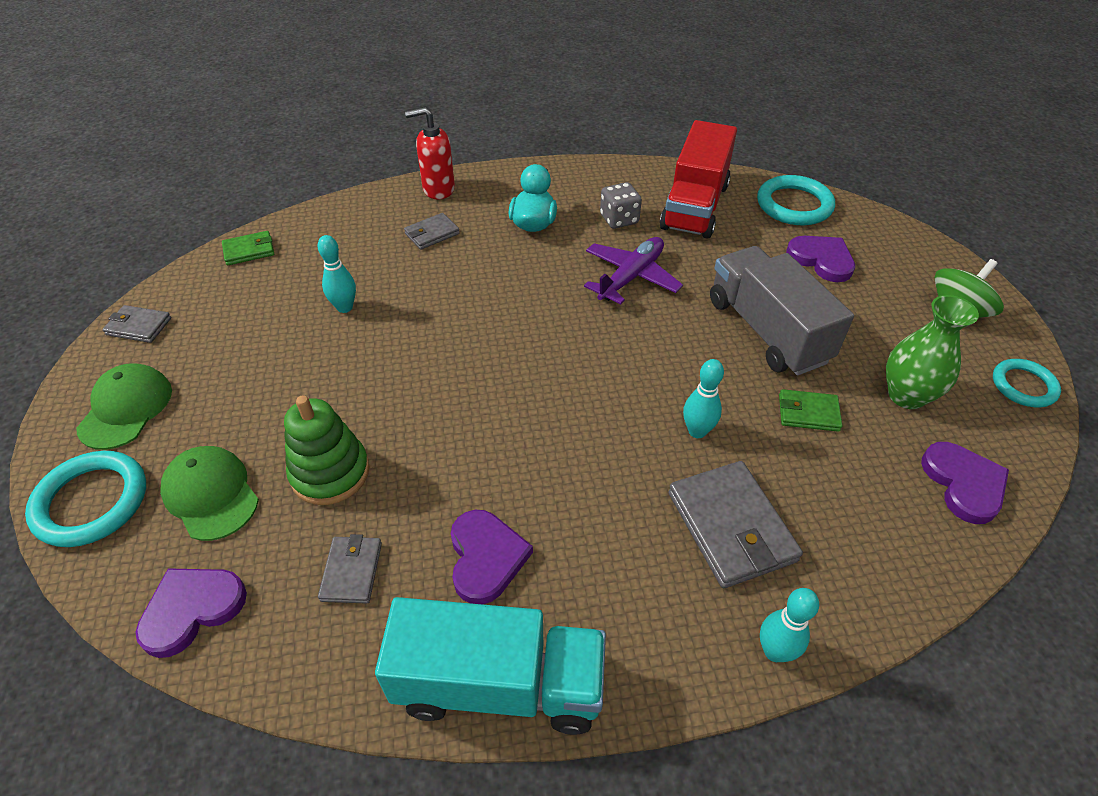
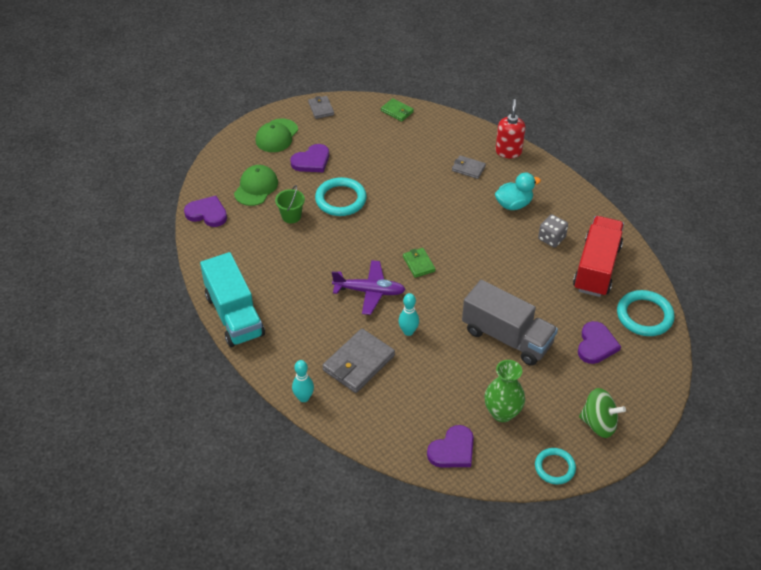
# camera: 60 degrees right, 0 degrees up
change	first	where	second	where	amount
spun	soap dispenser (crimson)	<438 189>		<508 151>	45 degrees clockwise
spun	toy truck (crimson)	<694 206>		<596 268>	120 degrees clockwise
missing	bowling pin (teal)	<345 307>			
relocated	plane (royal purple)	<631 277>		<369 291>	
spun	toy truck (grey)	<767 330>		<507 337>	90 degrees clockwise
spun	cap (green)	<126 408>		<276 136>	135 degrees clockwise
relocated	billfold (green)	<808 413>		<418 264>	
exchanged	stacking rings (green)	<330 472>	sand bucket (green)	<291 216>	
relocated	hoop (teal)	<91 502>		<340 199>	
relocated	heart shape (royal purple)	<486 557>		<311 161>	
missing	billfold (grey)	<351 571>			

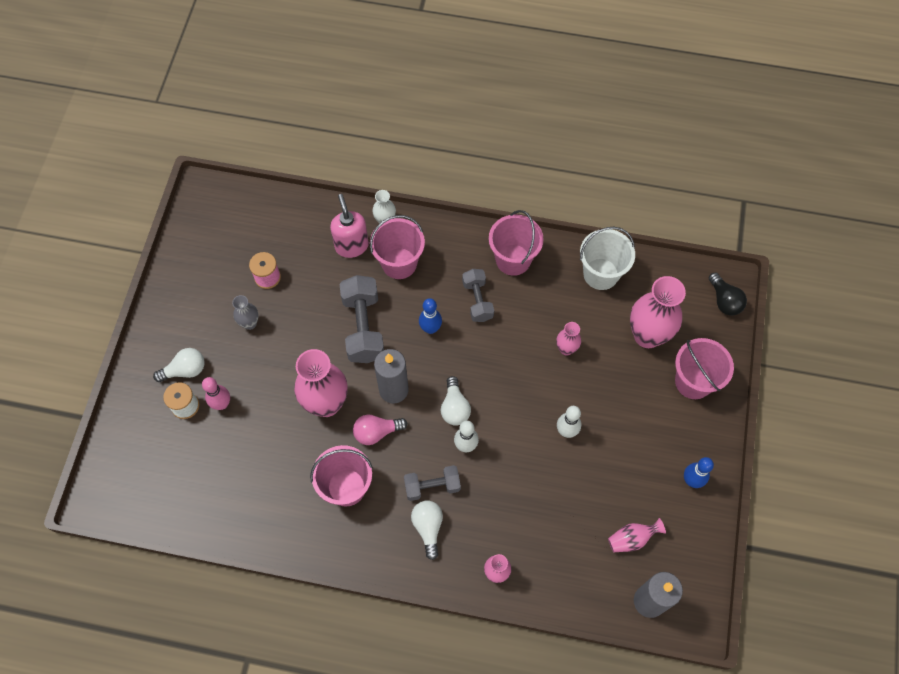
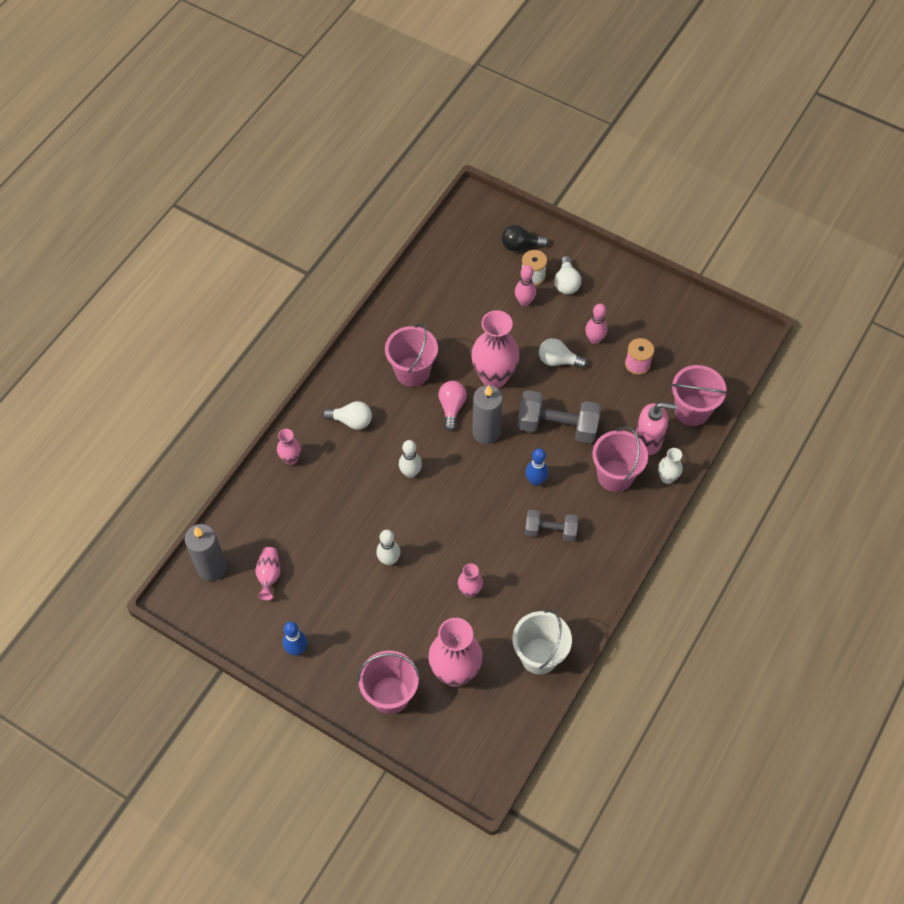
# camera: 110 degrees right, 5 degrees down
change	first	where	second	where	amount
relocated	sand bucket (pink)	<513 259>		<692 410>	
relocated	bulb (ebony)	<724 301>		<520 246>	
exchanged	vase (grey)	<250 323>	bowling pin (pink)	<594 339>	
relocated	bulb (white)	<454 407>		<558 360>	
missing	hand weight (grey)	<432 486>			

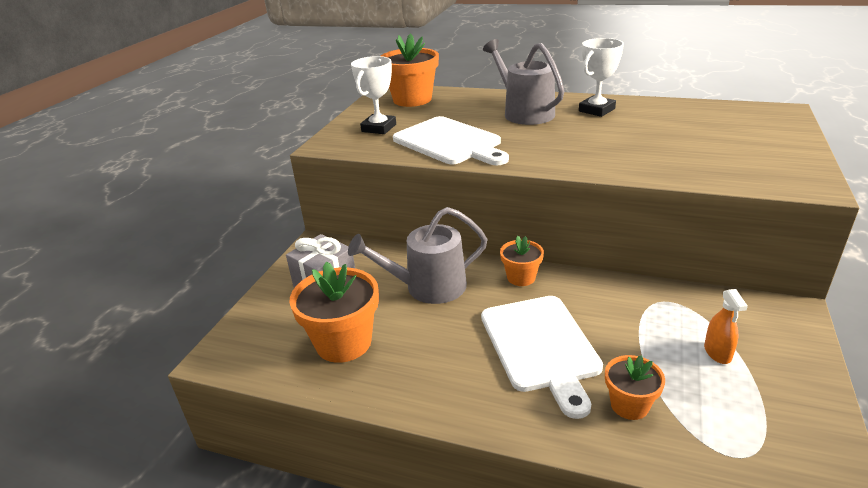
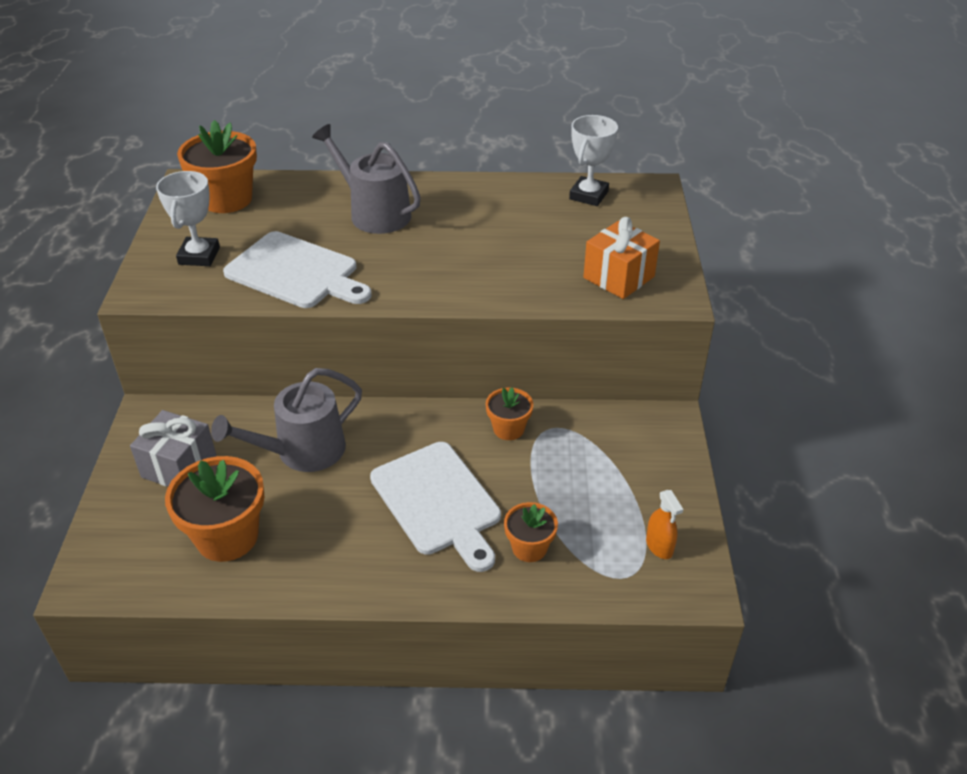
# camera: 20 degrees left, 10 degrees up
change	first	where	second	where	amount
relocated	trophy (white)	<596 110>		<588 195>	
relocated	plant pot (bright orange)	<521 277>		<508 429>	
relocated	spray bottle (bright orange)	<717 352>		<659 546>	
appeared			wrapped gift (bright orange)	<619 277>	

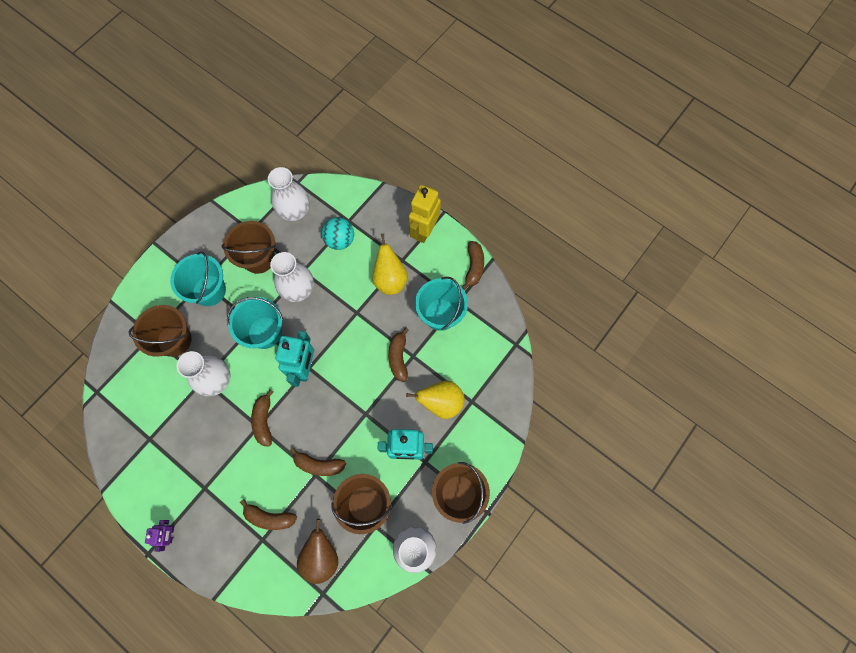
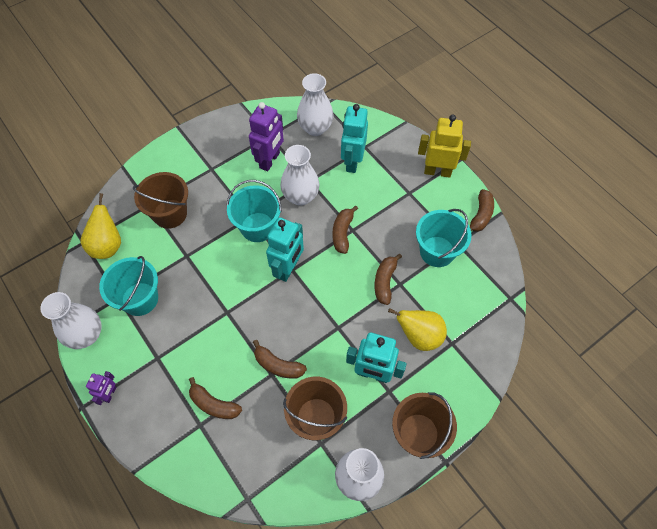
# camera: 15 degrees right, 10 degrees down
change	first	where	second	where	amount
spun	toy robot (golden)	<424 230>		<437 171>	60 degrees clockwise
exchanged	sphere (teal)	<340 240>	toy robot (teal)	<352 162>	
exchanged	sand bucket (russet)	<258 258>	toy robot (royal purple)	<270 160>	
relocated	pear (golden)	<390 279>		<107 245>	
relocated	sand bucket (teal)	<209 290>		<140 299>	
relocated	vase (white)	<216 380>		<86 335>	
relocated	banana fruit (russet)	<264 420>		<342 233>	
missing	pear (russet)	<321 556>			

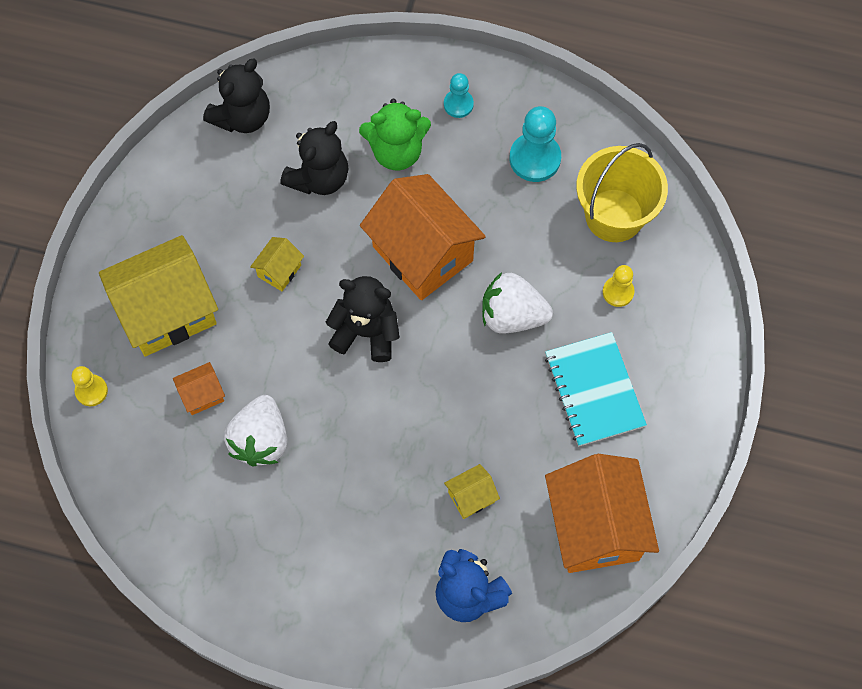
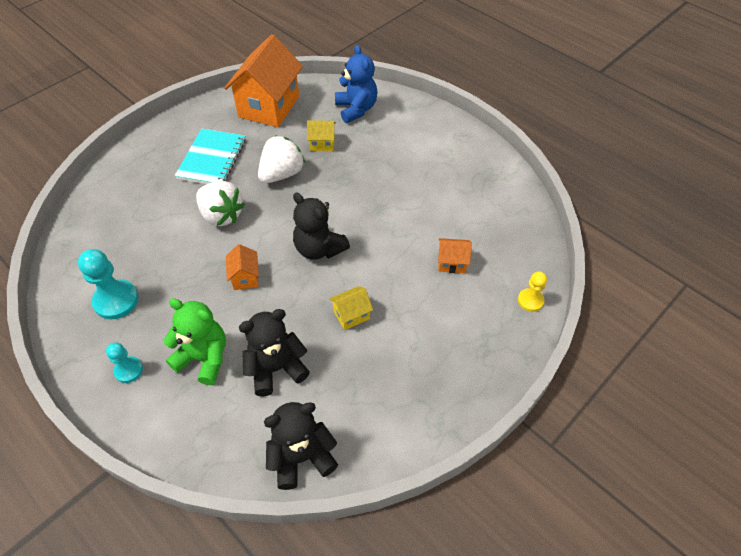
# camera: 150 degrees left, 15 degrees down
change	first	where	second	where	amount
missing	sand bucket (golden)	<614 215>			
size	toy house (bright orange)	<422 253>		<245 277>	x0.44
missing	toy house (golden)	<167 312>			
missing	game pawn (golden)	<618 292>			
relocated	berry (white)	<260 440>		<282 174>	

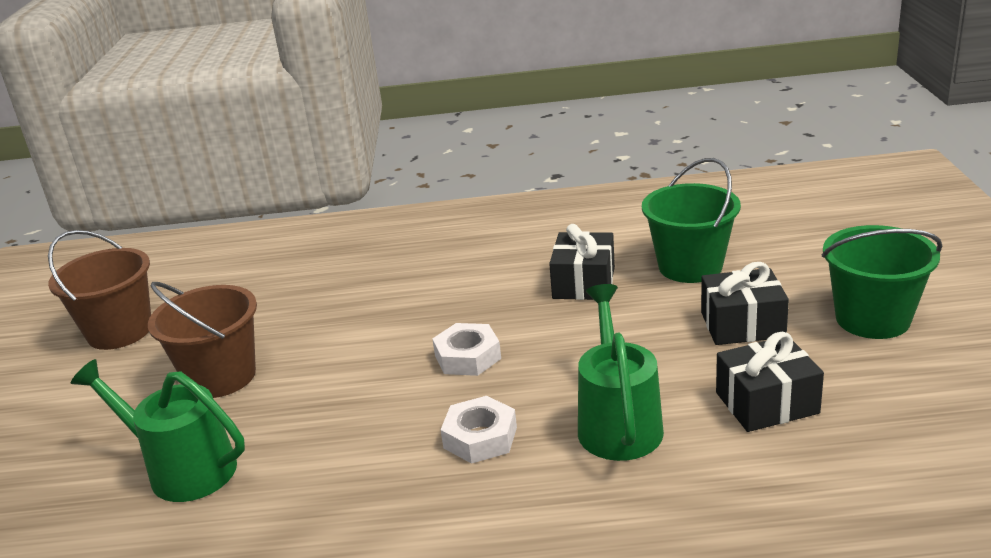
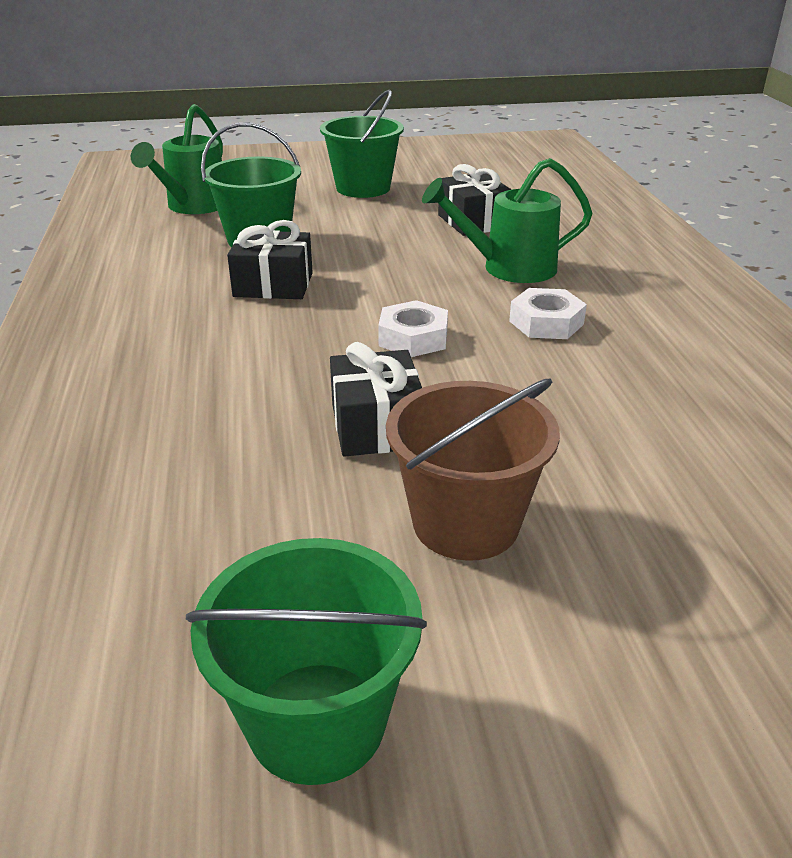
# camera: 100 degrees left, 5 degrees up
change	first	where	second	where	amount
colour	sand bucket (russet)	<120 331>	sand bucket (green)	<317 721>	
relocated	wrapped gift (ebony)	<742 325>		<376 426>	
relocated	watering pot (green)	<182 468>		<193 207>	

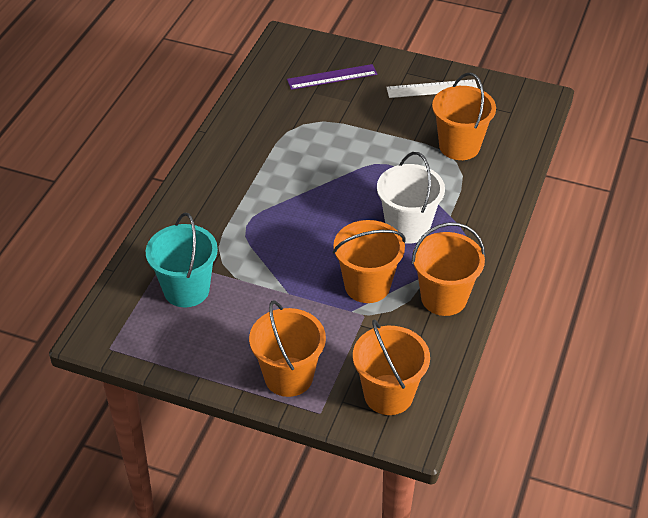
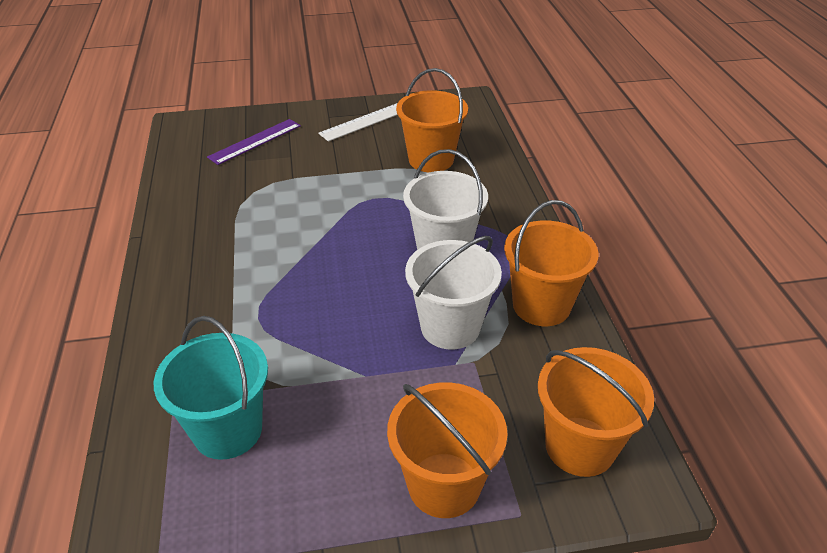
# camera: 30 degrees left, 5 degrees down
change	first	where	second	where	amount
colour	sand bucket (bright orange)	<367 285>	sand bucket (white)	<450 327>	

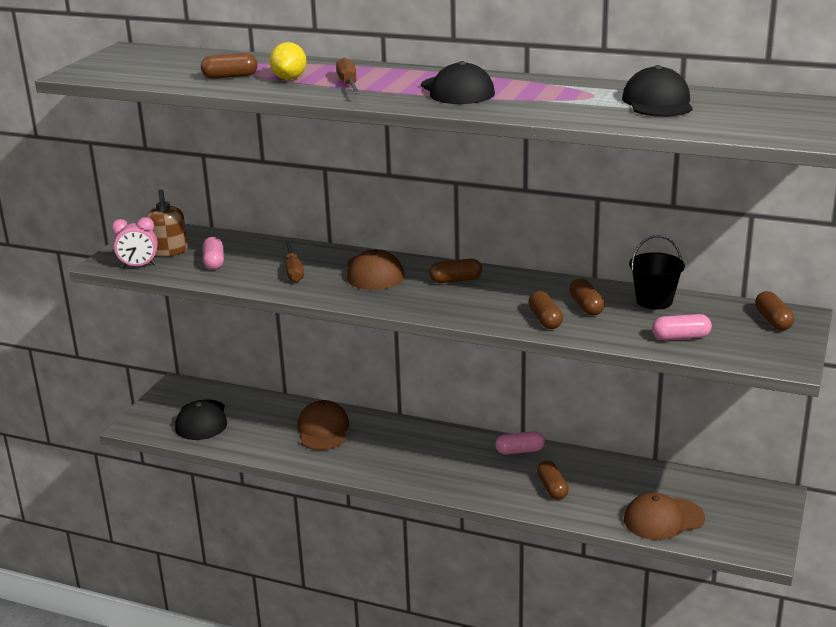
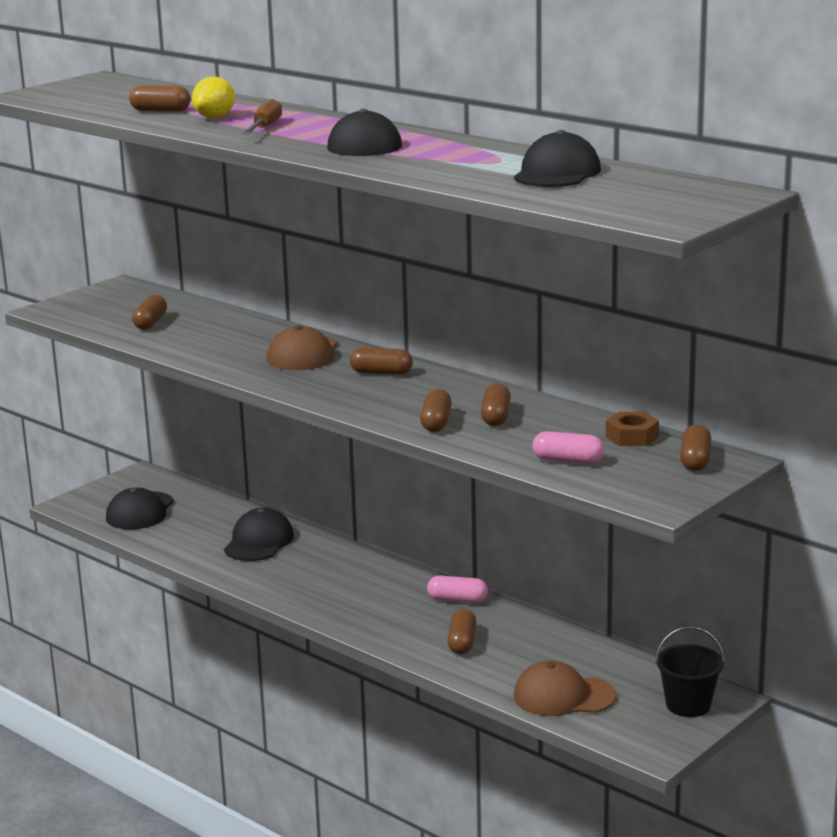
# camera: 20 degrees right, 5 degrees down
change	first	where	second	where	amount
missing	soap dispenser (russet)	<169 251>			
missing	bedside clock (pink)	<138 266>			
relocated	sand bucket (ebony)	<654 301>		<688 705>	
colour	pill shape (pink)	<214 262>	pill shape (russet)	<150 323>	
missing	screwdriver (russet)	<293 271>			
colour	cap (russet)	<323 430>	cap (ebony)	<259 542>	
appeared			hex nut (russet)	<632 436>	

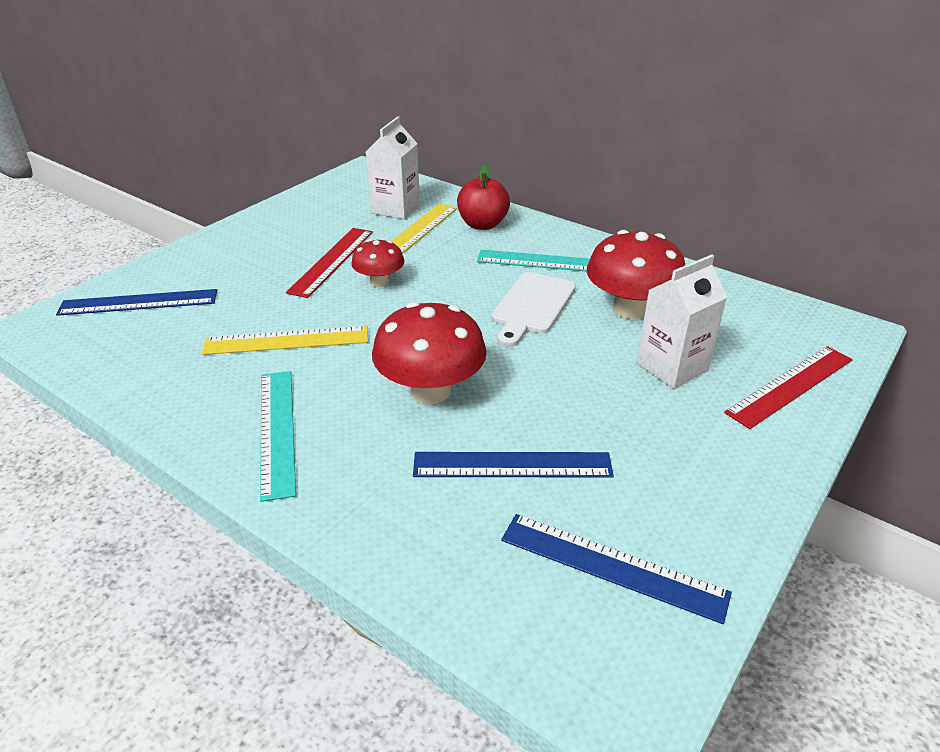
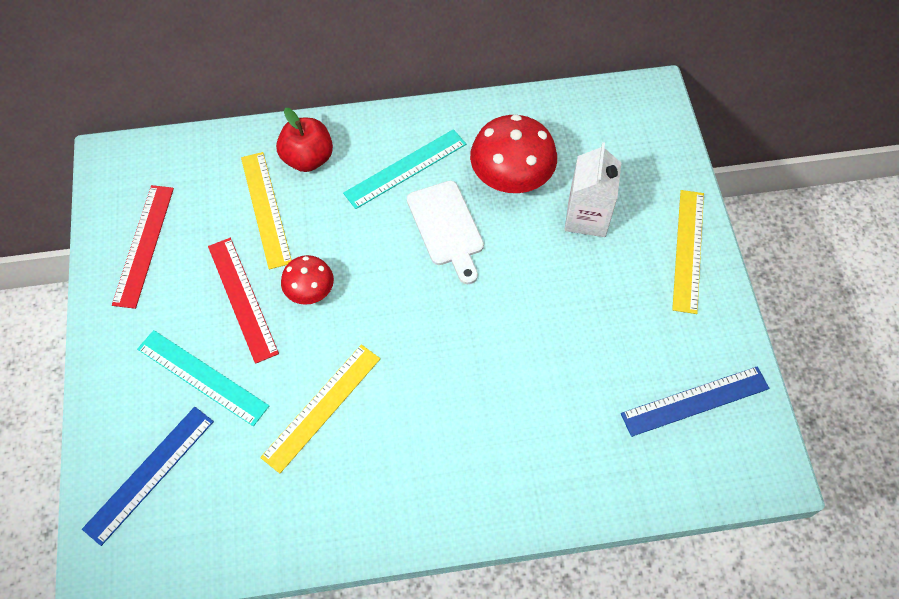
# camera: 45 degrees left, 25 degrees up
change	first	where	second	where	amount
missing	carton (white)	<395 208>			
missing	toadstool (crimson)	<431 390>			
relocated	ruler (crimson)	<791 386>		<144 245>	
relocated	ruler (teal)	<277 430>		<202 377>	
missing	ruler (blue)	<512 465>			
appeared			ruler (golden)	<688 250>	

